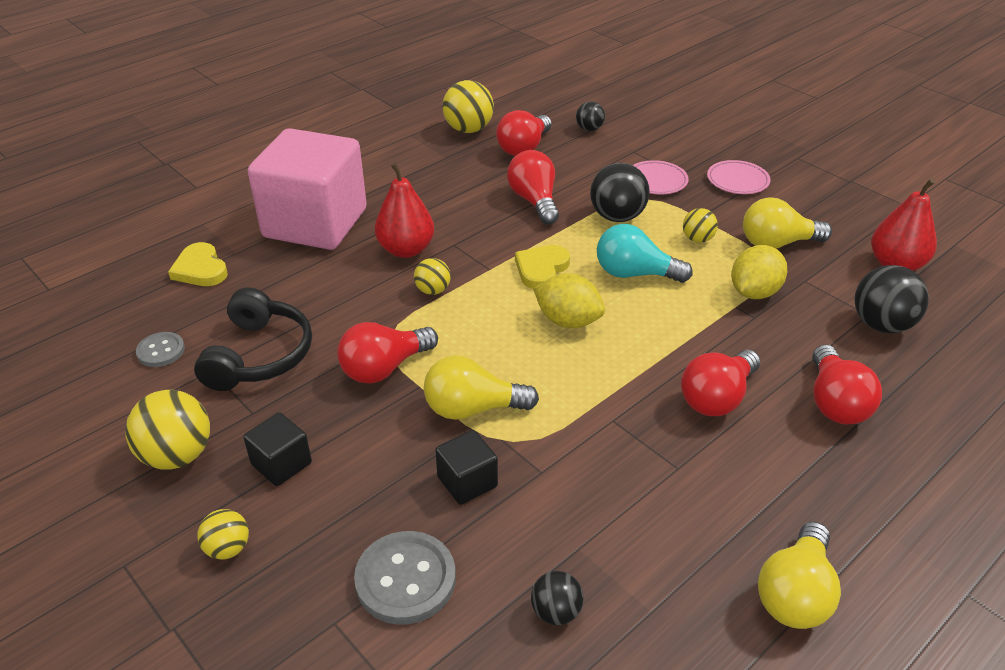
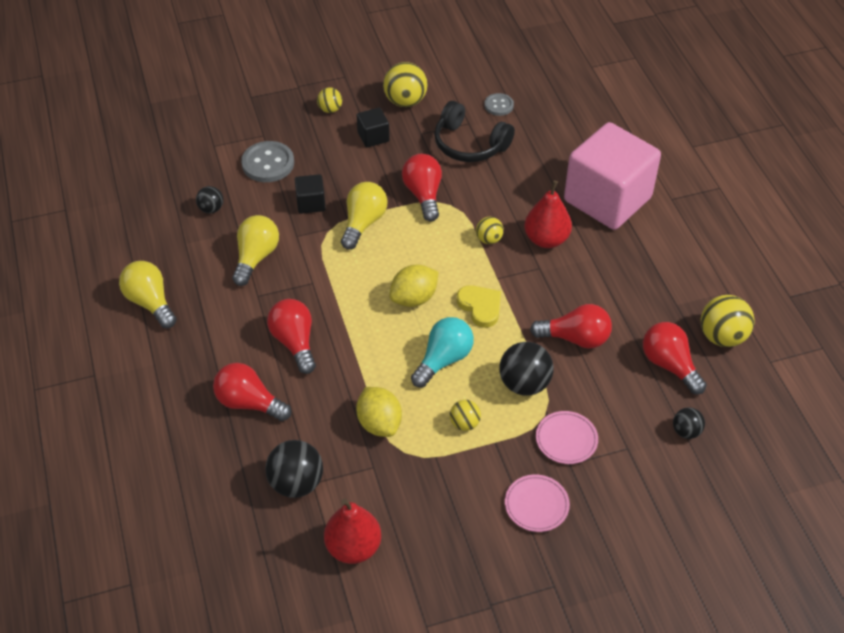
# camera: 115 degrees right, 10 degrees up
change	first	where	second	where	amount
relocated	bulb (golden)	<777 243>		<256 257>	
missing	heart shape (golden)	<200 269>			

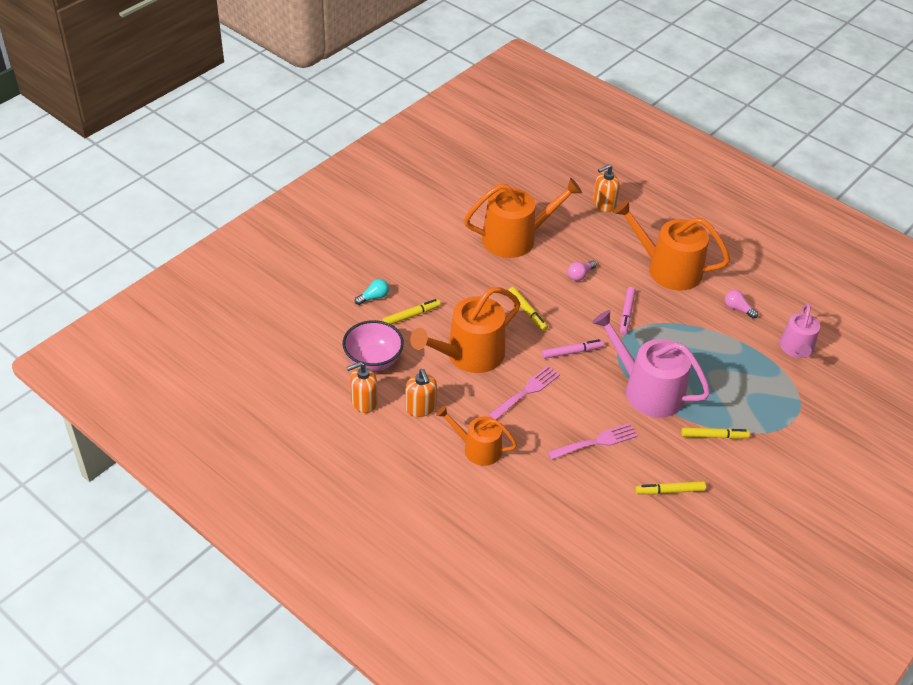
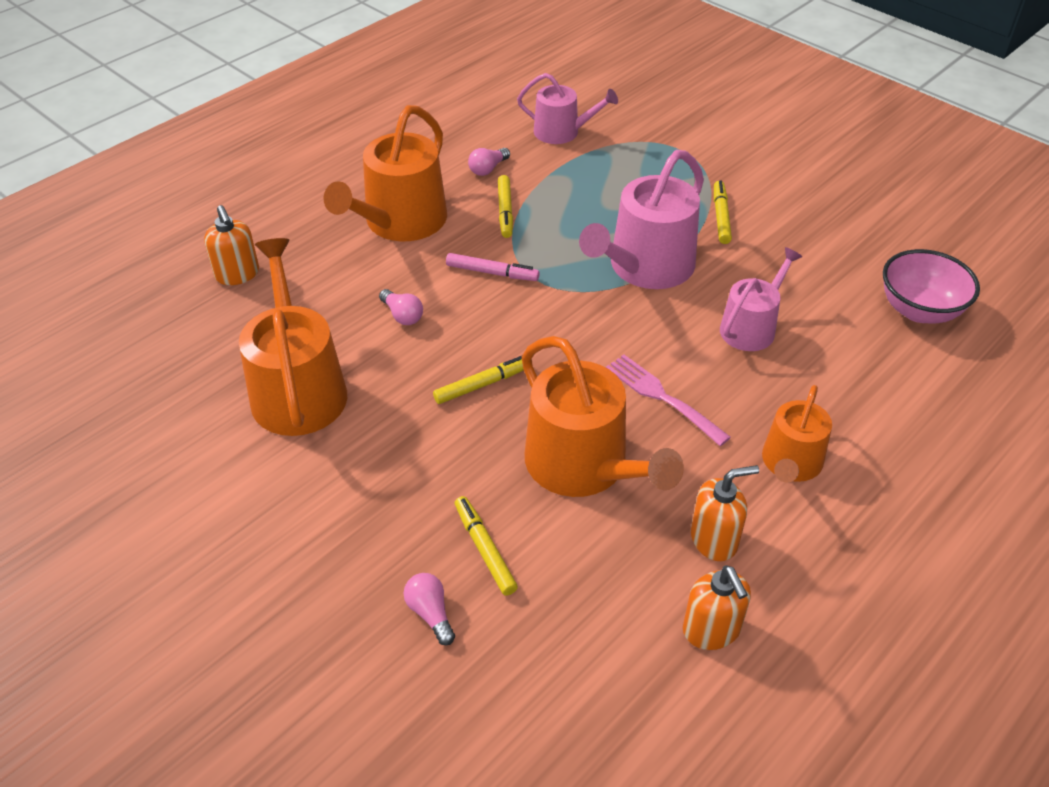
# camera: 85 degrees left, 0 degrees up
change	first	where	second	where	amount
colour	bulb (teal)	<374 297>	bulb (pink)	<430 613>	
relocated	deep dish (pink)	<373 360>		<919 310>	
missing	marker (pink)	<572 352>			
exchanged	fork (pink)	<596 442>	watering pot (pink)	<751 327>	
relocated	marker (golden)	<669 491>		<505 211>	

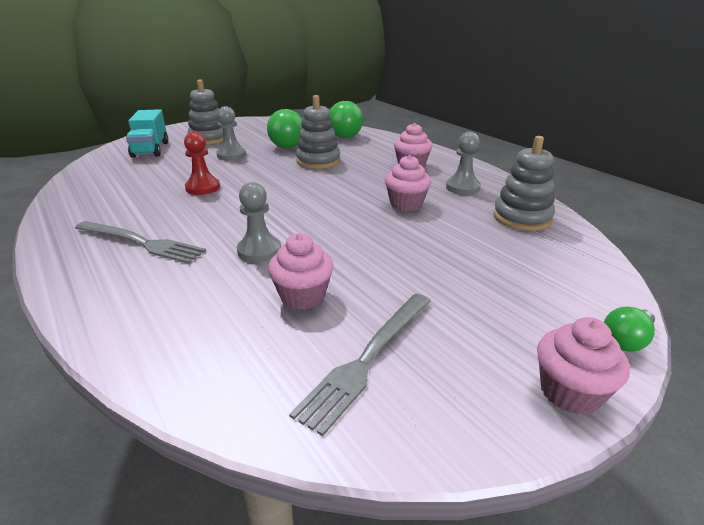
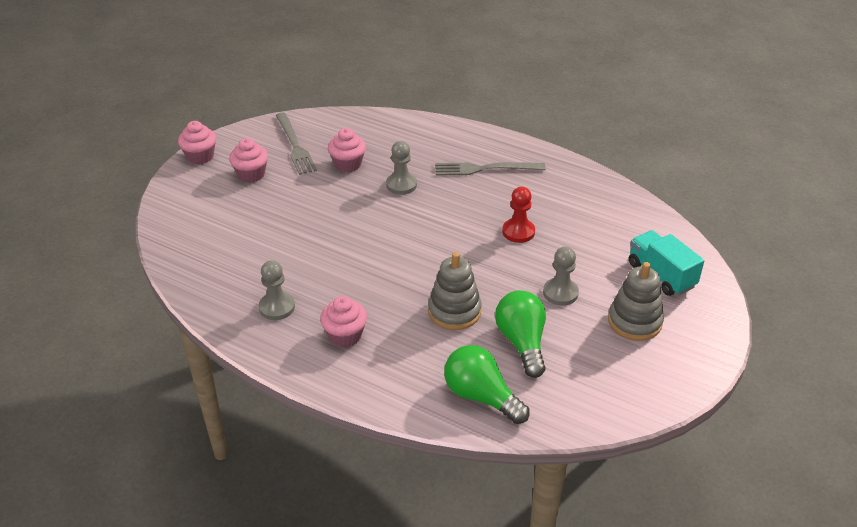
# camera: 155 degrees right, 10 degrees up
change	first	where	second	where	amount
missing	stacking rings (grey)	<522 218>			
relocated	muffin (pink)	<406 204>		<251 174>	
spun	fork (grey)	<367 359>		<295 145>	150 degrees clockwise
missing	bulb (green)	<626 340>			

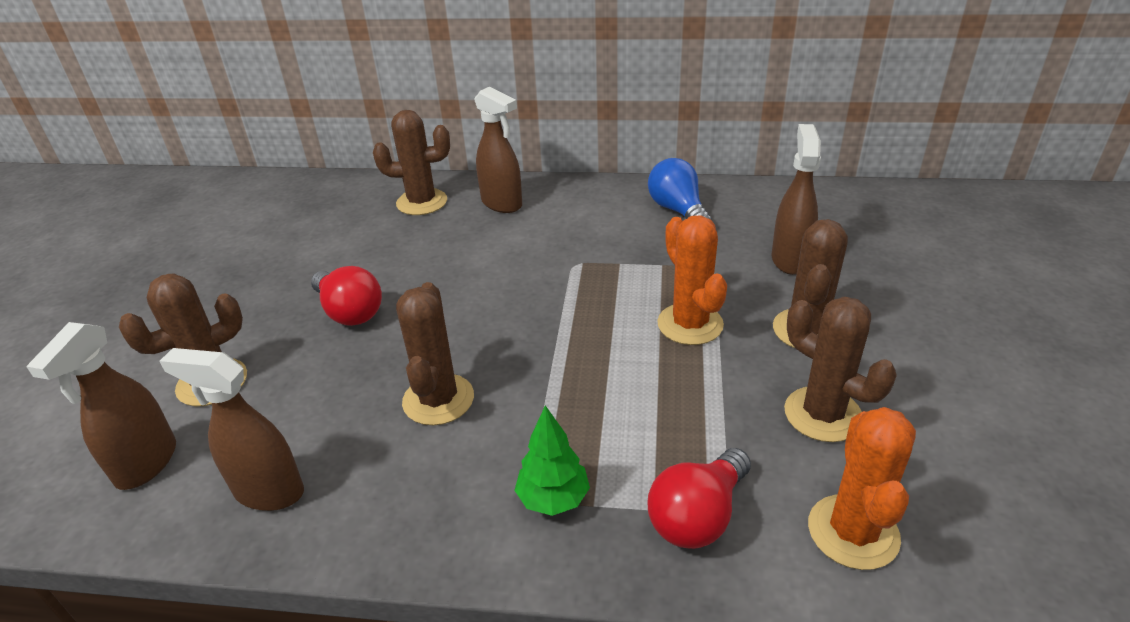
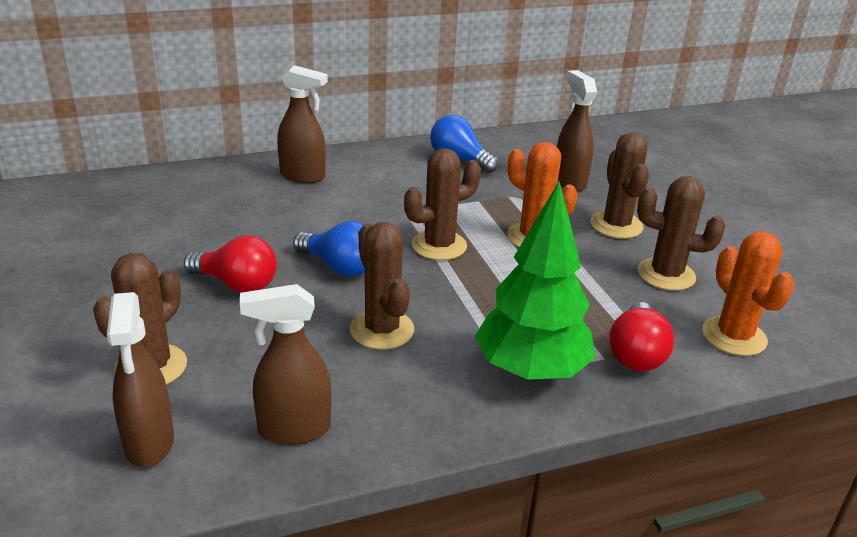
# camera: 30 degrees left, 5 degrees down
change	first	where	second	where	amount
relocated	saguaro cactus (russet)	<422 202>		<439 246>	
size	toy tree (green)	<553 499>		<531 371>	x1.94
appeared			bulb (blue)	<340 267>	

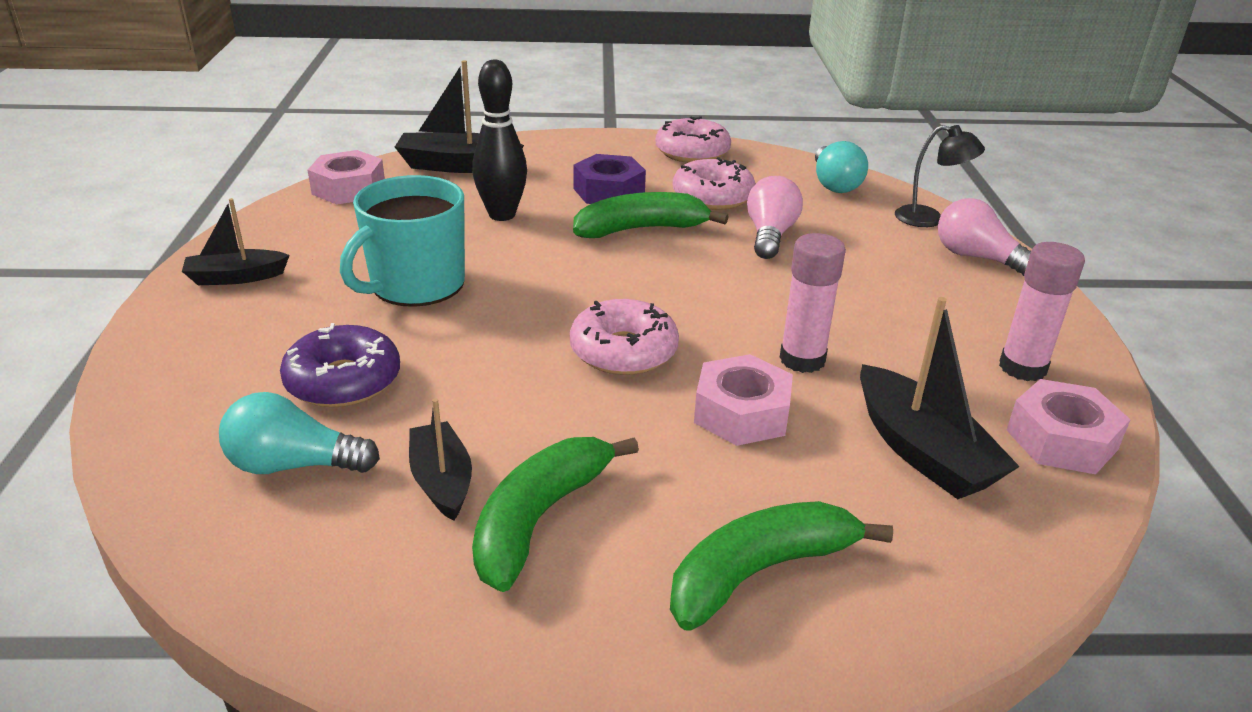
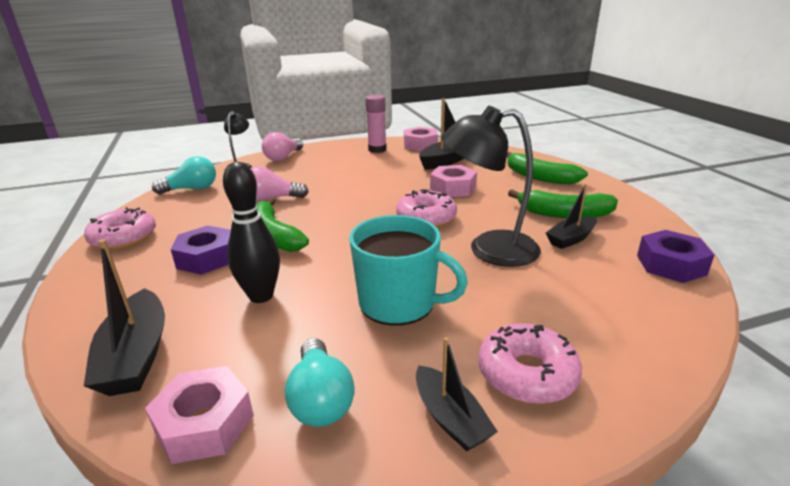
# camera: 105 degrees left, 5 degrees down
change	first	where	second	where	amount
relocated	donut (pink)	<712 197>		<527 374>	
missing	glue (pink)	<802 359>			
missing	donut (royal purple)	<343 381>			
relocated	bulb (teal)	<294 465>		<320 399>	
appeared			reading lamp (ebony)	<489 249>	
appeared			hex nut (royal purple)	<671 265>	

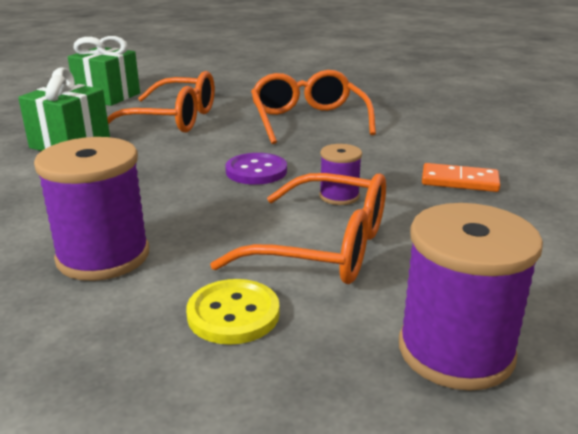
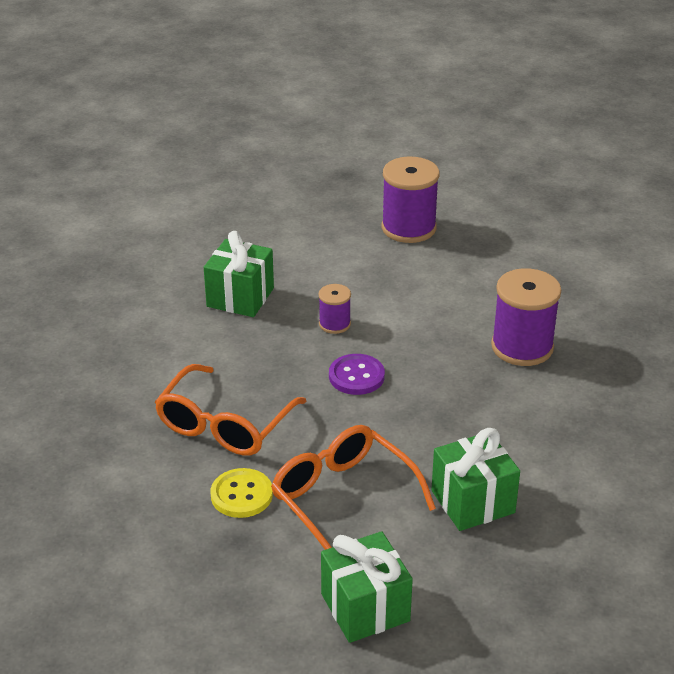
# camera: 140 degrees left, 10 degrees up
change	first	where	second	where	amount
exchanged	domino (bright orange)	<459 181>	wrapped gift (green)	<240 297>	
missing	glasses (bright orange)	<325 247>			
relocated	button (golden)	<233 314>		<241 495>	

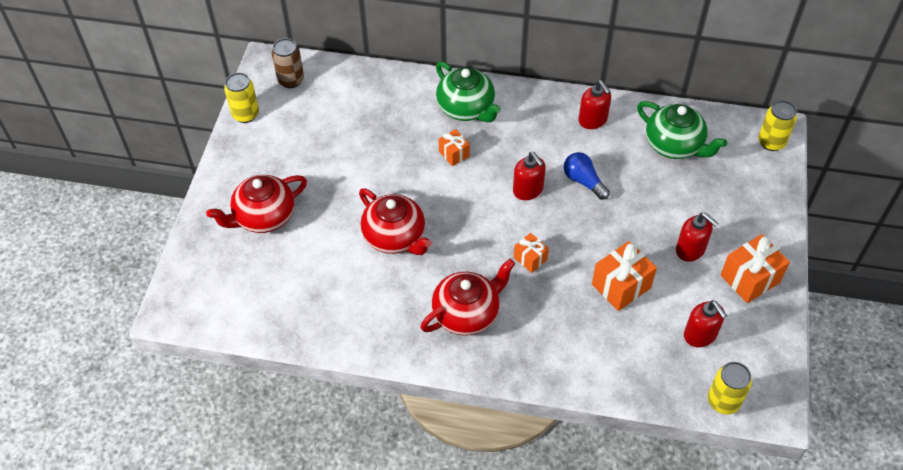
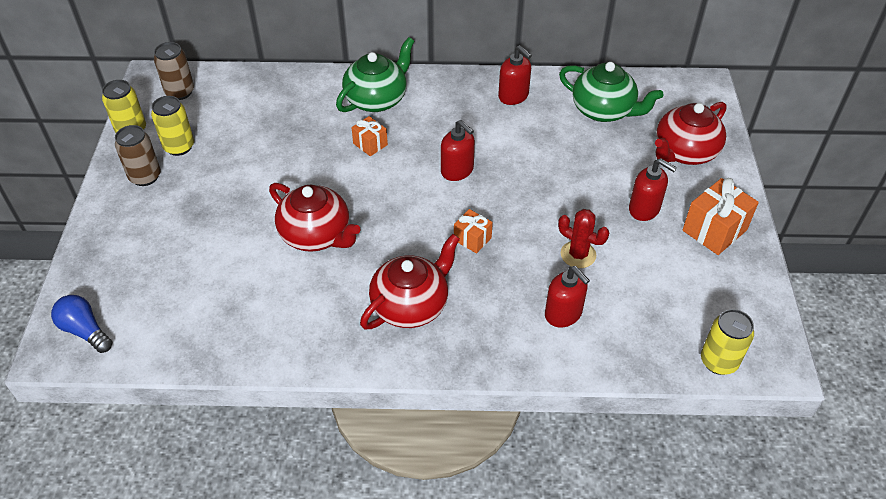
# camera: 10 degrees left, 5 degrees down
change	first	where	second	where	amount
spun	china teapot (green)	<466 108>		<377 99>	90 degrees counterclockwise
relocated	soda can (golden)	<771 142>		<179 147>	
relocated	bulb (blue)	<583 181>		<85 330>	
relocated	china teapot (crimson)	<264 217>		<684 152>	
exchanged	wrapped gift (bright orange)	<621 286>	saguaro cactus (crimson)	<578 254>	
relocated	soap dispenser (crimson)	<700 335>		<563 314>	
appeared			soda can (russet)	<145 176>	

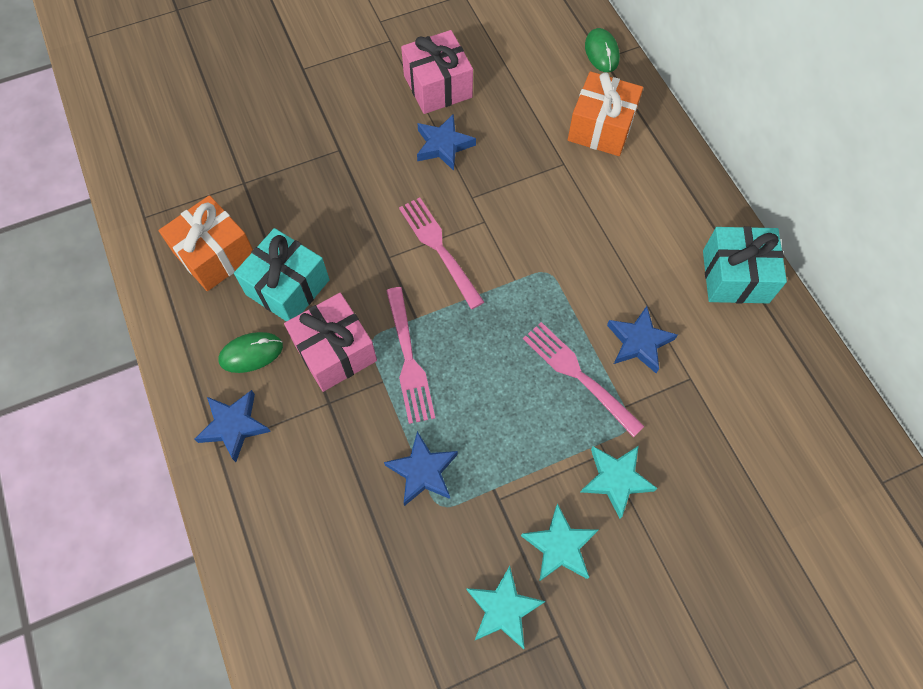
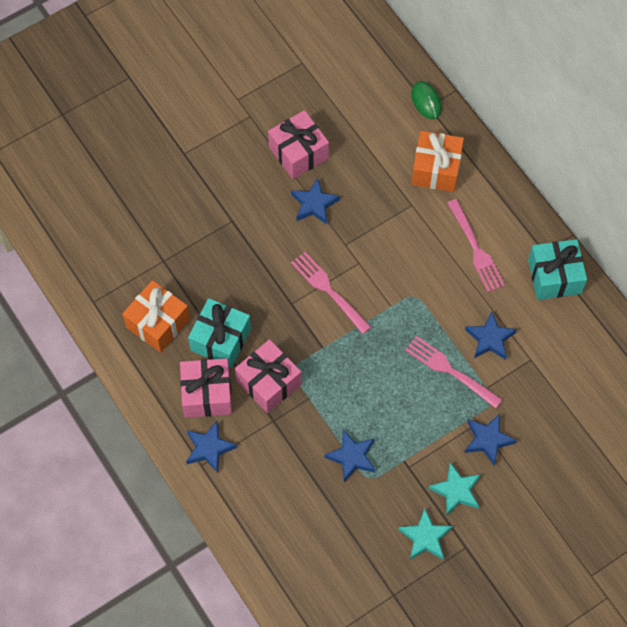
# camera: 10 degrees left, 0 degrees up
change	first	where	second	where	amount
relocated	fork (pink)	<408 359>		<475 249>	
exchanged	computer mouse (green)	<251 353>	wrapped gift (pink)	<207 394>	
colour	star shape (teal)	<616 480>	star shape (blue)	<488 440>	

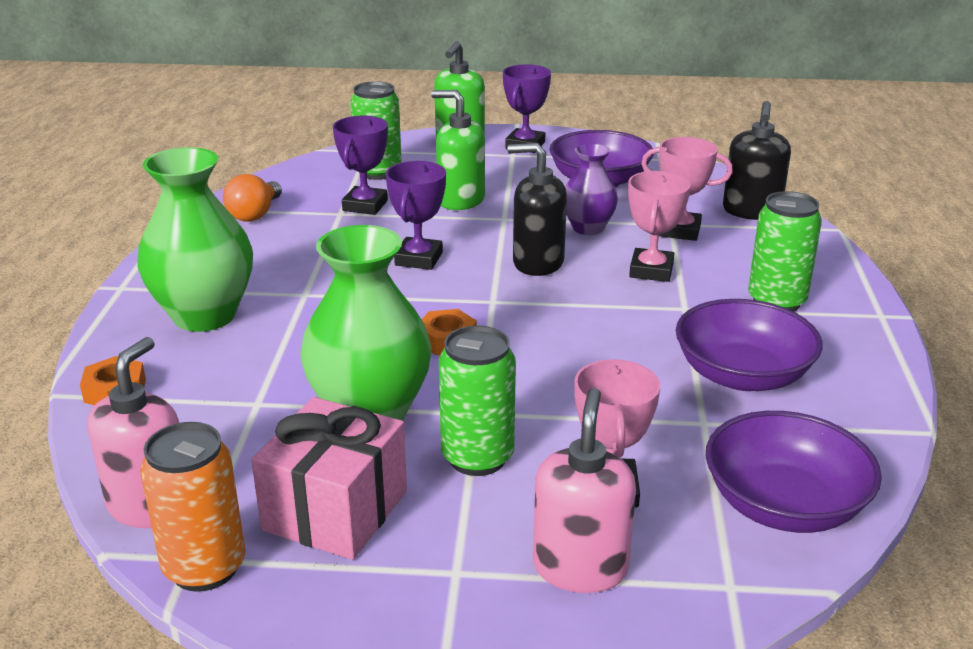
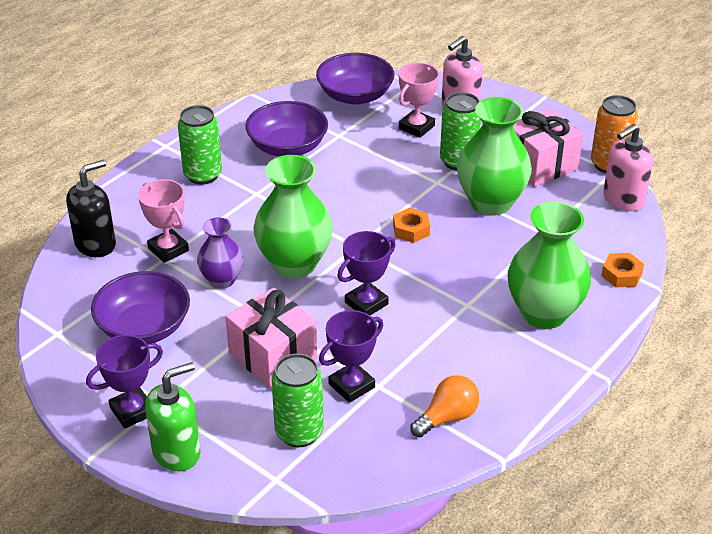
# camera: 145 degrees left, 10 degrees up
change	first	where	second	where	amount
exchanged	soap dispenser (green)	<460 200>	wrapped gift (pink)	<273 356>	
exchanged	soap dispenser (ebony)	<537 263>	vase (green)	<294 264>	
missing	trophy (pink)	<651 270>			

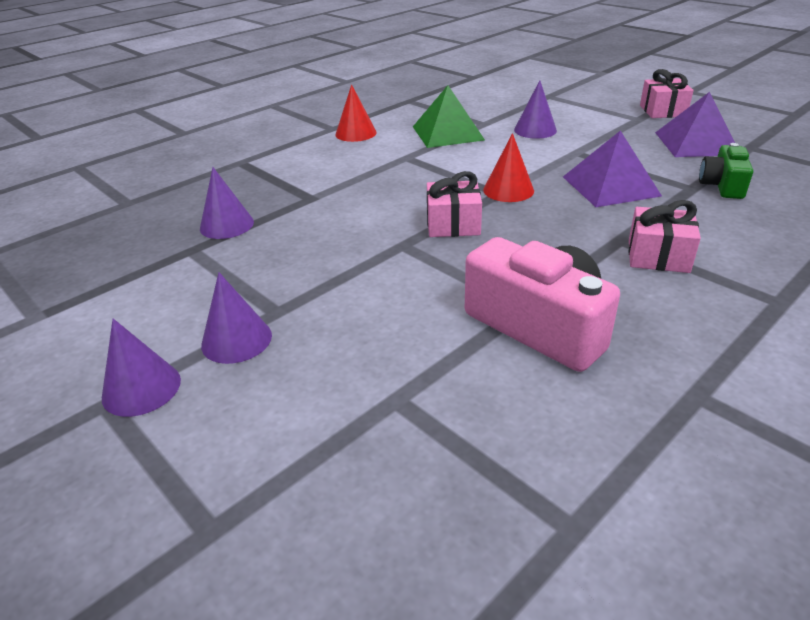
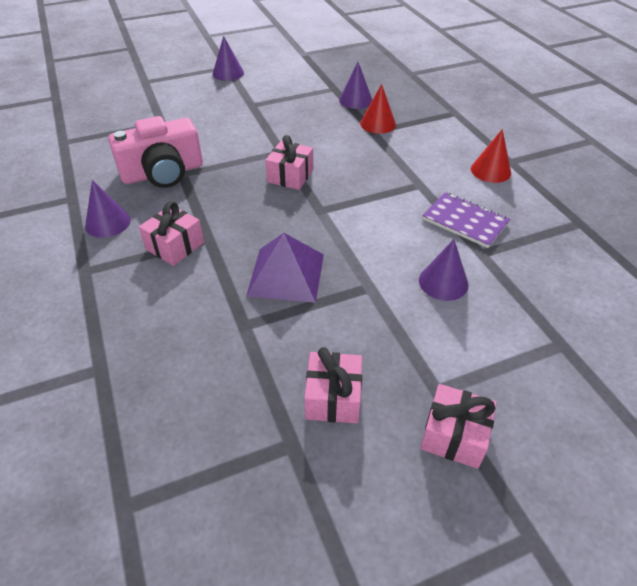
# camera: 110 degrees right, 10 degrees up
change	first	where	second	where	amount
exchanged	solid pyramid (green)	<447 133>	notebook (royal purple)	<465 221>	
exchanged	solid pyramid (royal purple)	<696 143>	wrapped gift (pink)	<333 397>	
relocated	cone shape (crimson)	<508 190>		<378 124>	
missing	camera (green)	<722 185>			
relocated	cone shape (royal purple)	<236 340>		<108 223>	

